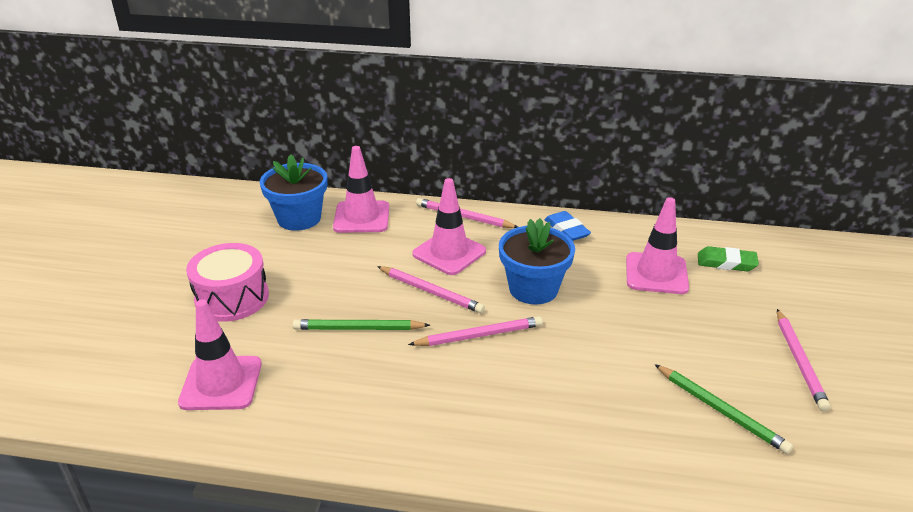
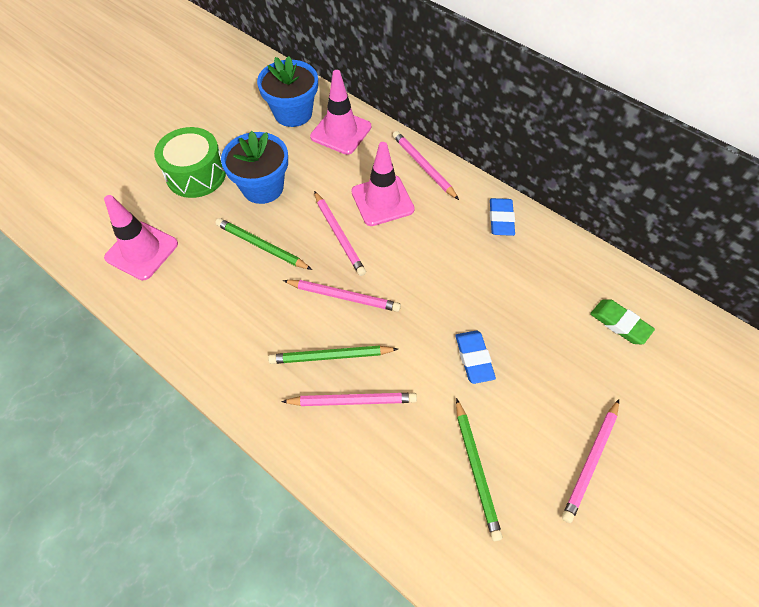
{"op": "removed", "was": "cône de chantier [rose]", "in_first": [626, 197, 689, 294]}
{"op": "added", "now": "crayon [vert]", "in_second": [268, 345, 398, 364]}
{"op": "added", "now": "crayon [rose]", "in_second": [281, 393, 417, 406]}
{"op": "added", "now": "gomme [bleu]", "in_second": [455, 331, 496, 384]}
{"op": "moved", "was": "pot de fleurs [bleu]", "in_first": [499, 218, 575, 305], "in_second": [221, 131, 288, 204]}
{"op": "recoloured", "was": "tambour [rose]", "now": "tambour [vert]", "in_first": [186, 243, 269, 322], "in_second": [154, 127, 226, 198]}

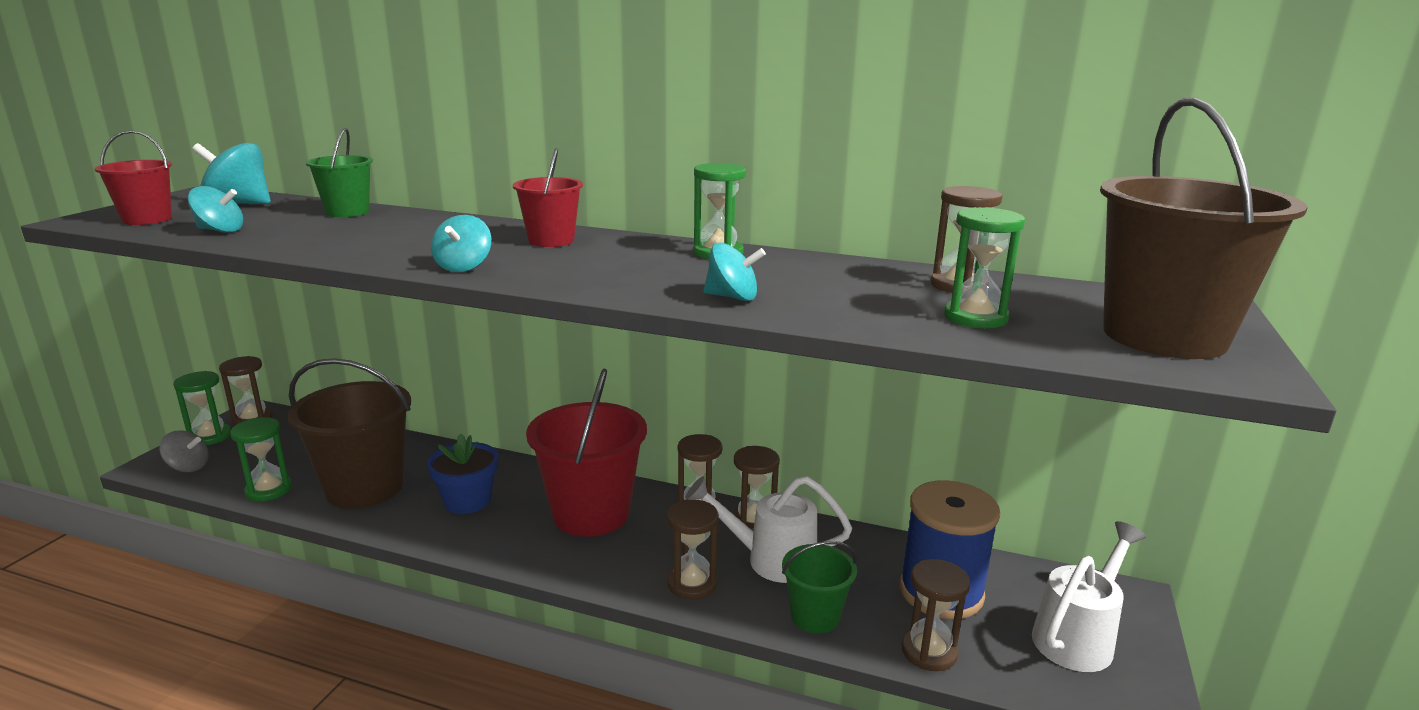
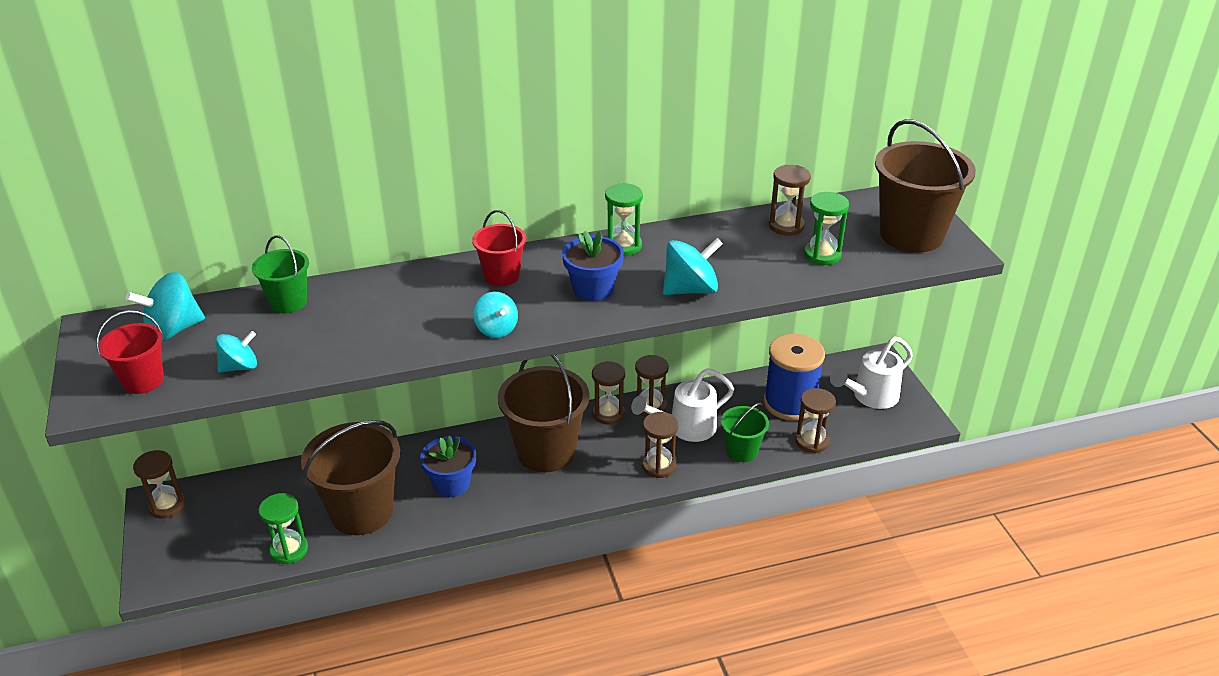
{"op": "removed", "was": "toupie [gris]", "in_first": [159, 431, 208, 472]}
{"op": "removed", "was": "sablier [vert]", "in_first": [173, 371, 231, 445]}
{"op": "added", "now": "pot de fleurs [bleu]", "in_second": [562, 231, 624, 301]}
{"op": "recoloured", "was": "seau [rouge]", "now": "seau [marron]", "in_first": [526, 369, 647, 537], "in_second": [498, 355, 590, 472]}
{"op": "turned", "was": "arrosoir [blanc]", "in_first": [1032, 521, 1146, 672], "in_second": [830, 337, 913, 409], "clockwise": -135}
{"op": "resized", "was": "toupie [turquoise]", "in_first": [703, 242, 766, 301], "in_second": [663, 238, 723, 295], "ratio": 1.56}

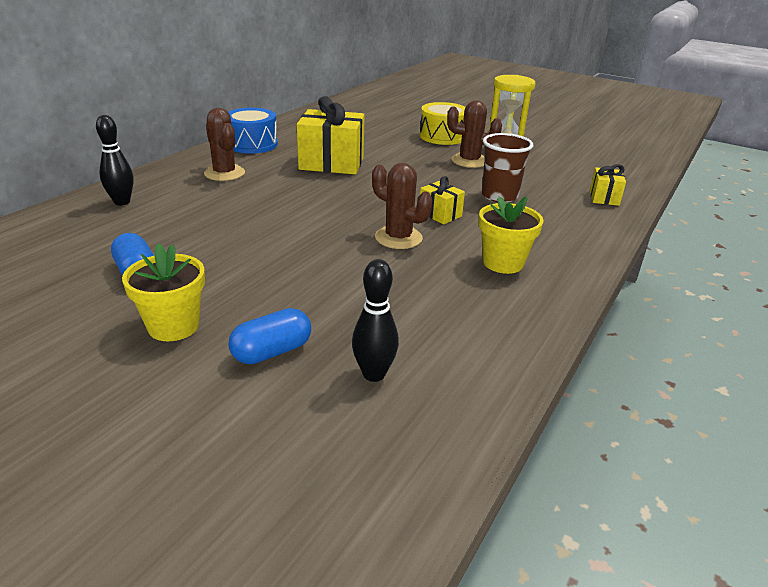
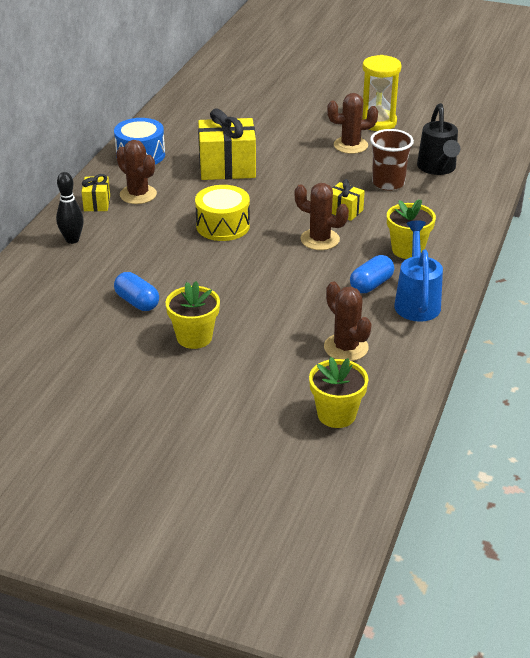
{"op": "added", "now": "pot de fleurs [jaune]", "in_second": [309, 357, 368, 428]}
{"op": "added", "now": "arrosoir [bleu]", "in_second": [394, 220, 443, 322]}
{"op": "added", "now": "arrosoir [noir]", "in_second": [417, 103, 460, 175]}
{"op": "moved", "was": "gélule [bleu]", "in_first": [229, 308, 311, 364], "in_second": [350, 255, 394, 293]}
{"op": "moved", "was": "tambour [jaune]", "in_first": [420, 102, 465, 145], "in_second": [195, 185, 250, 241]}
{"op": "moved", "was": "cadeau [jaune]", "in_first": [590, 164, 626, 206], "in_second": [82, 174, 110, 211]}
{"op": "replaced", "was": "quille [noir]", "now": "cactus [marron]", "in_first": [352, 259, 399, 382], "in_second": [324, 282, 372, 361]}

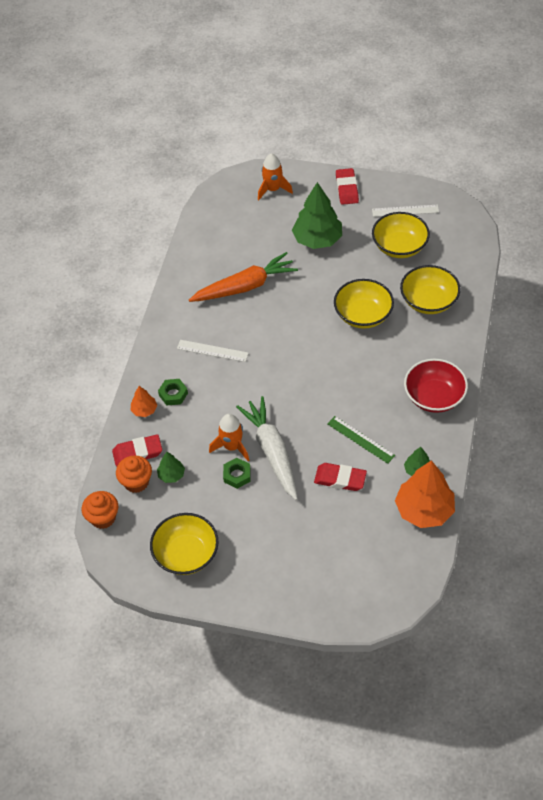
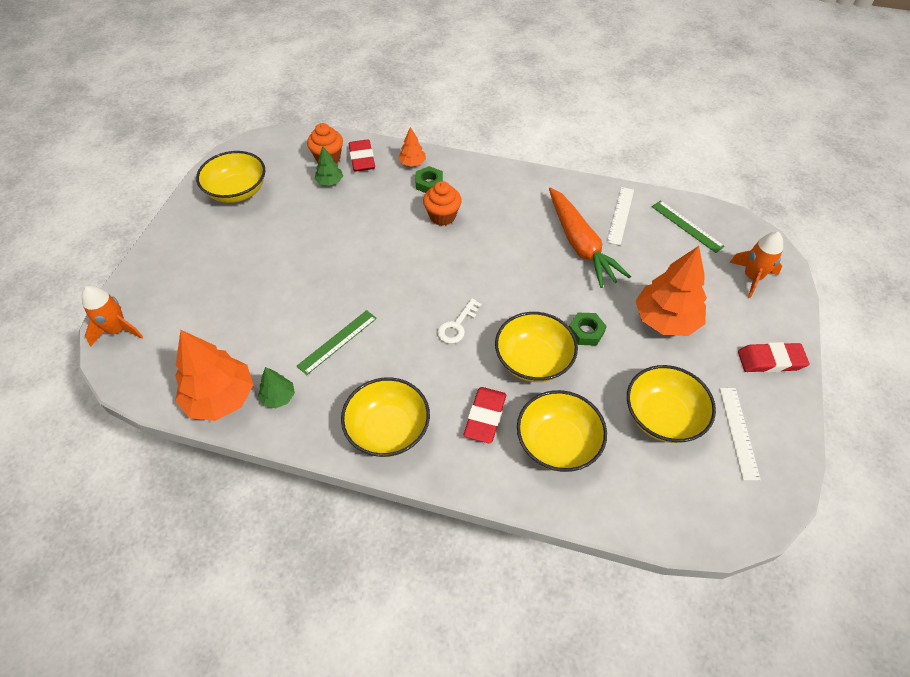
{"op": "removed", "was": "carotte [blanc]", "in_first": [236, 396, 298, 500]}
{"op": "added", "now": "clé [blanc]", "in_second": [437, 299, 482, 344]}
{"op": "added", "now": "règle [vert]", "in_second": [652, 200, 725, 253]}
{"op": "moved", "was": "muffin [orange]", "in_first": [82, 491, 118, 529], "in_second": [423, 181, 462, 226]}
{"op": "moved", "was": "règle [blanc]", "in_first": [177, 340, 249, 362], "in_second": [607, 187, 634, 245]}
{"op": "moved", "was": "fusée [orange]", "in_first": [209, 414, 249, 461], "in_second": [82, 286, 143, 347]}
{"op": "moved", "was": "écrou [vert]", "in_first": [223, 458, 251, 489], "in_second": [569, 313, 607, 346]}
{"op": "moved", "was": "gomme [rouge]", "in_first": [314, 463, 367, 491], "in_second": [464, 387, 506, 443]}
{"op": "recoloured", "was": "arbre [vert]", "now": "arbre [orange]", "in_first": [292, 182, 342, 249], "in_second": [635, 246, 707, 336]}
{"op": "recoloured", "was": "bol [rouge]", "now": "bol [jaune]", "in_first": [404, 359, 468, 413], "in_second": [341, 377, 430, 457]}

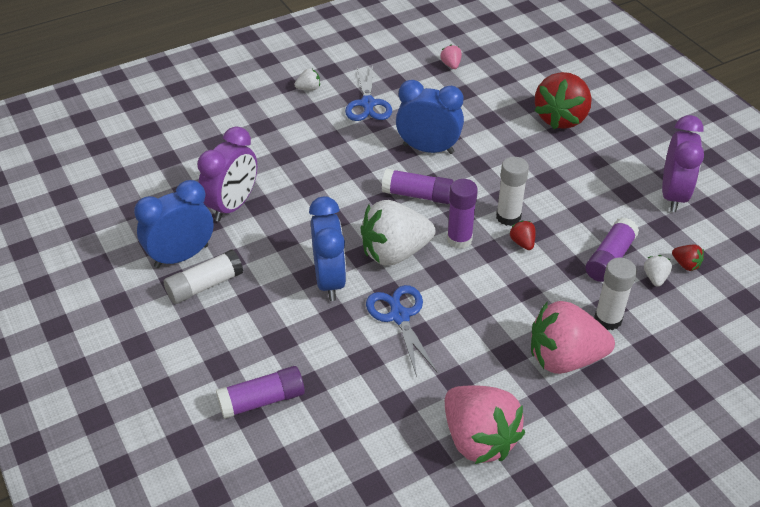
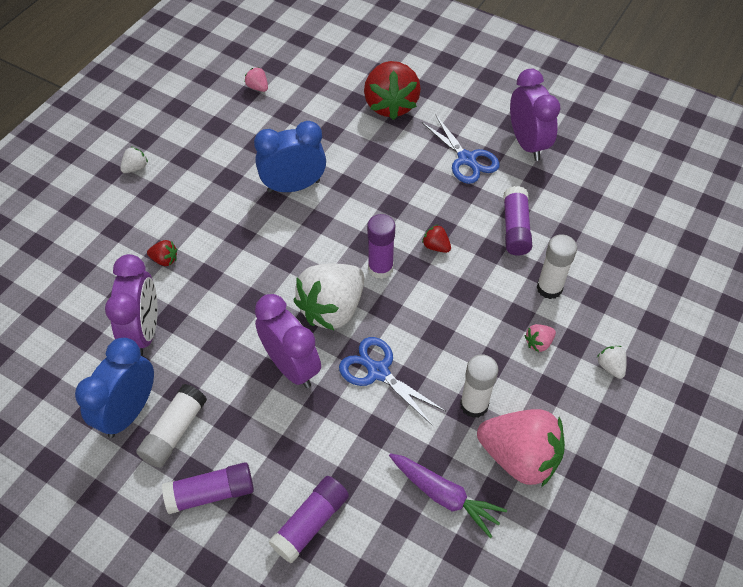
{"op": "added", "now": "carotte [violet]", "in_second": [389, 453, 507, 538]}
{"op": "moved", "was": "ciseaux [bleu]", "in_first": [345, 65, 392, 121], "in_second": [422, 115, 500, 184]}
{"op": "moved", "was": "bâton de colle [violet]", "in_first": [382, 168, 454, 204], "in_second": [162, 462, 254, 514]}
{"op": "moved", "was": "bâton de colle [blanc]", "in_first": [496, 157, 529, 226], "in_second": [460, 355, 498, 418]}
{"op": "moved", "was": "fraise [blanc]", "in_first": [644, 255, 672, 287], "in_second": [597, 346, 627, 379]}
{"op": "moved", "was": "fraise [rouge]", "in_first": [672, 244, 704, 271], "in_second": [147, 240, 177, 266]}
{"op": "recoloured", "was": "réveil [bleu]", "now": "réveil [violet]", "in_first": [309, 196, 346, 301], "in_second": [255, 294, 321, 388]}
{"op": "resized", "was": "fraise [rose]", "in_first": [531, 301, 615, 374], "in_second": [524, 324, 556, 352], "ratio": 0.41}

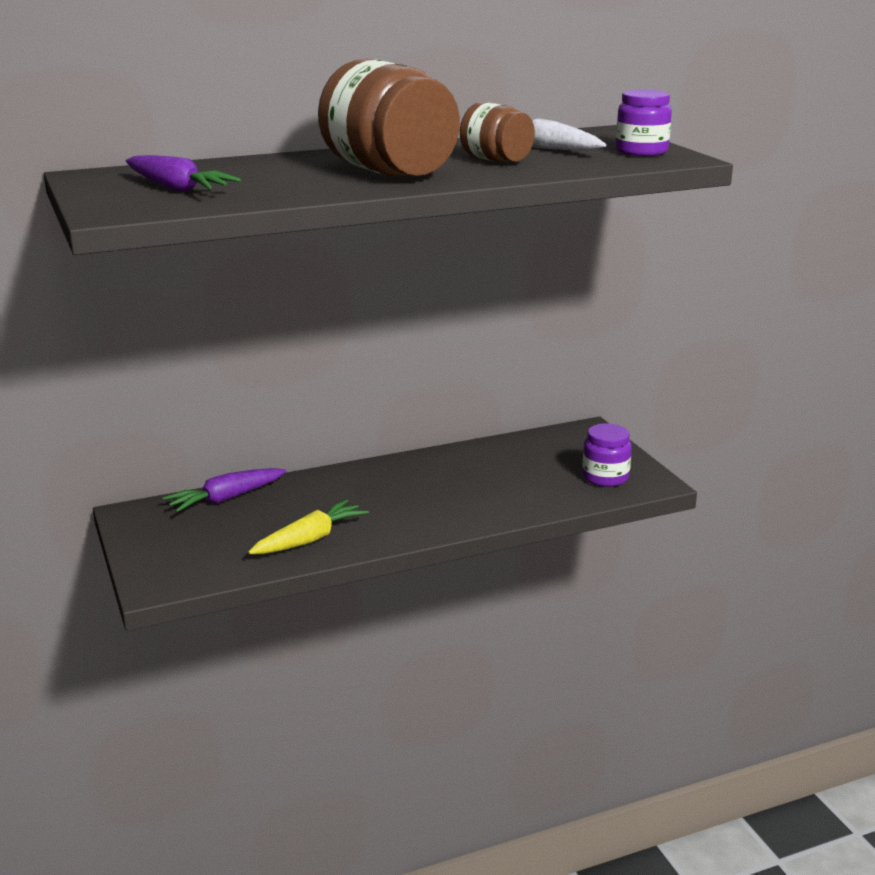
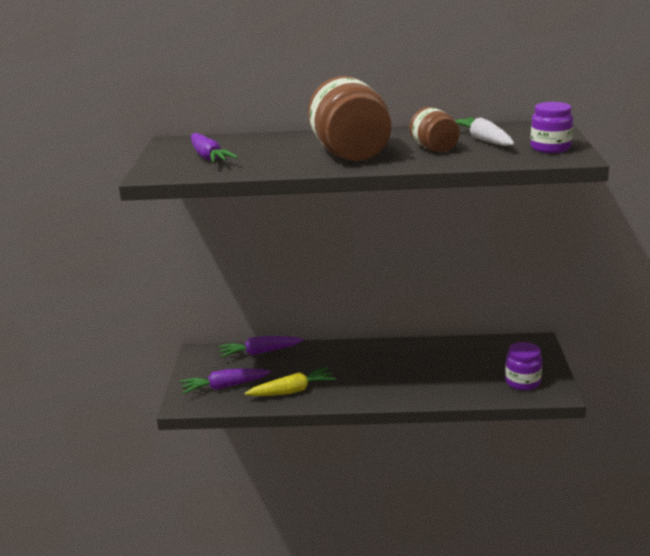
{"op": "added", "now": "carotte [violet]", "in_second": [180, 368, 271, 394]}

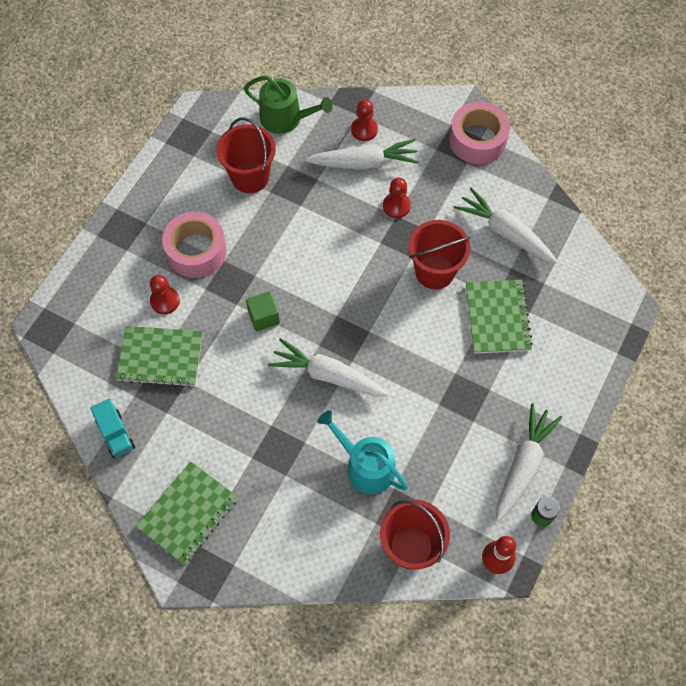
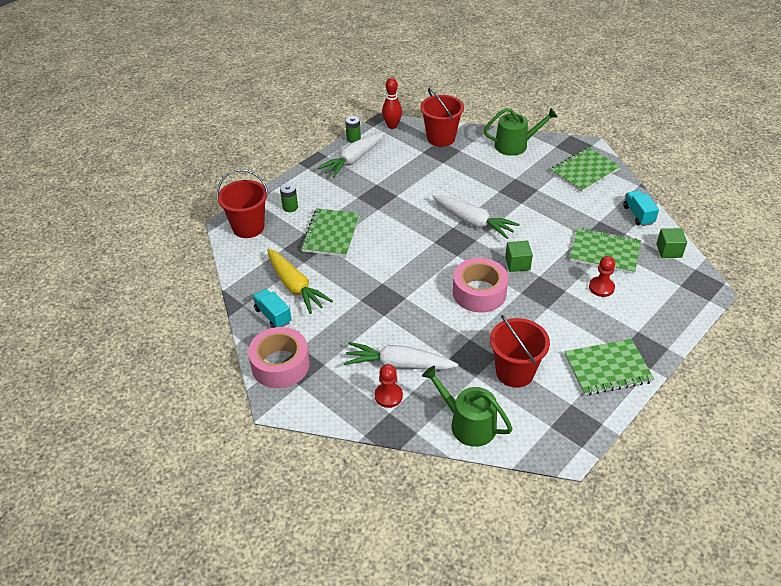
{"op": "removed", "was": "arrosoir [turquoise]", "in_first": [317, 410, 408, 494]}
{"op": "removed", "was": "pion [rouge]", "in_first": [383, 178, 411, 218]}
{"op": "added", "now": "camion [turquoise]", "in_second": [252, 289, 292, 328]}
{"op": "added", "now": "pile [vert]", "in_second": [280, 183, 298, 212]}
{"op": "added", "now": "arrosoir [vert]", "in_second": [484, 108, 558, 156]}
{"op": "added", "now": "carnet [vert]", "in_second": [565, 339, 654, 395]}
{"op": "added", "now": "cube [vert]", "in_second": [656, 228, 687, 258]}
{"op": "moved", "was": "ruban adhésif [rose]", "in_first": [162, 212, 227, 278], "in_second": [453, 258, 508, 313]}
{"op": "moved", "was": "seau [rouge]", "in_first": [408, 220, 470, 289], "in_second": [217, 169, 268, 238]}
{"op": "recoloured", "was": "carotte [blanc]", "now": "carotte [jaune]", "in_first": [454, 187, 558, 263], "in_second": [267, 249, 333, 314]}

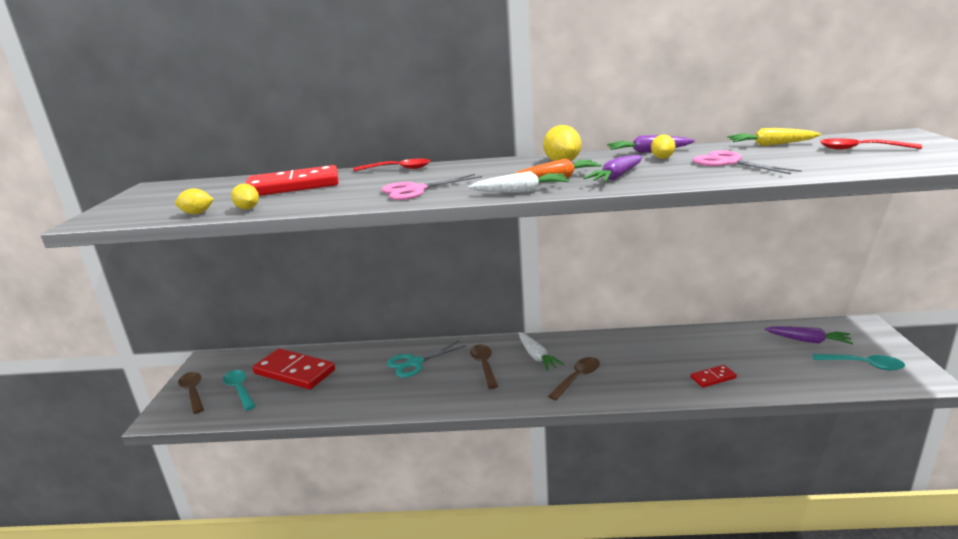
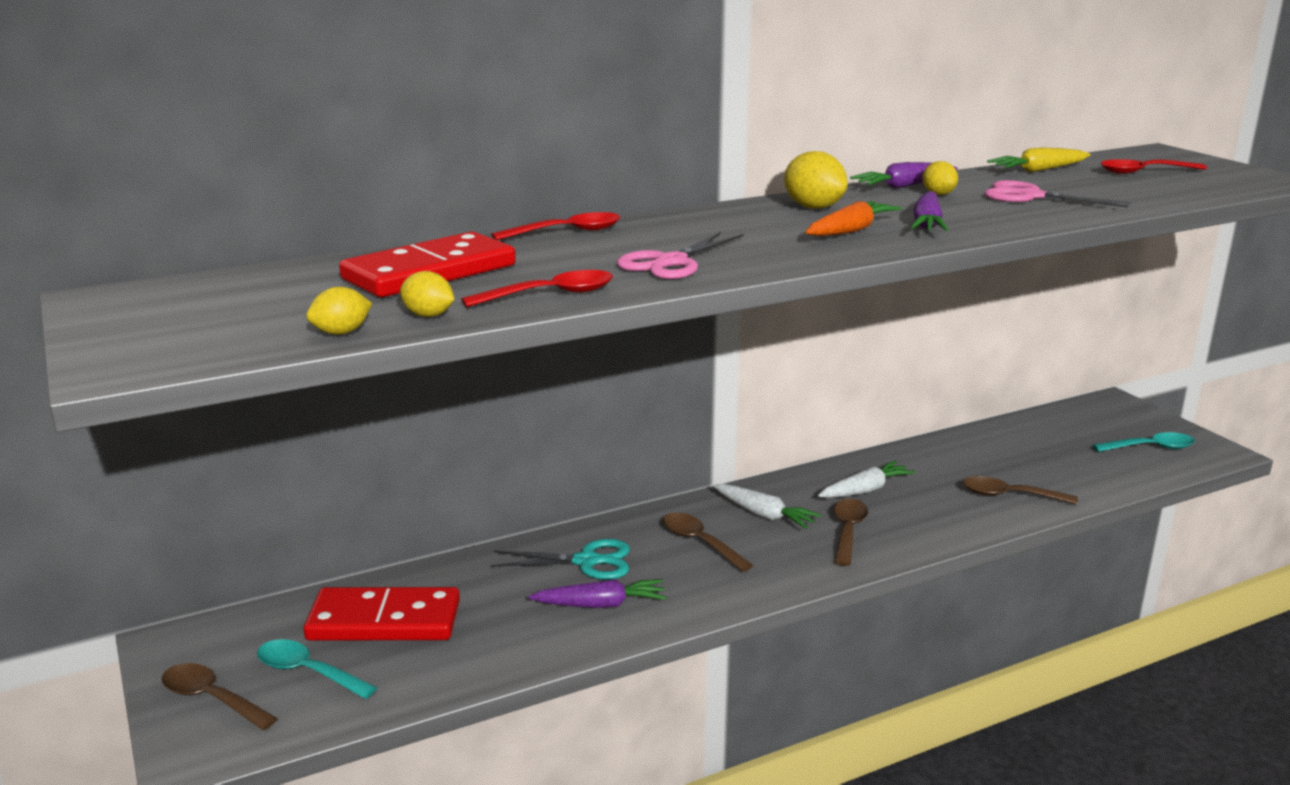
{"op": "added", "now": "cuillère [rouge]", "in_second": [461, 270, 613, 307]}
{"op": "moved", "was": "carotte [blanc]", "in_first": [468, 171, 569, 193], "in_second": [818, 461, 915, 498]}
{"op": "moved", "was": "carotte [violet]", "in_first": [765, 326, 853, 344], "in_second": [529, 579, 667, 608]}
{"op": "replaced", "was": "domino [rouge]", "now": "cuillère [marron]", "in_first": [691, 365, 737, 387], "in_second": [963, 476, 1078, 504]}
{"op": "turned", "was": "ciseaux [turquoise]", "in_first": [387, 341, 466, 378], "in_second": [491, 539, 630, 580], "clockwise": -120}

